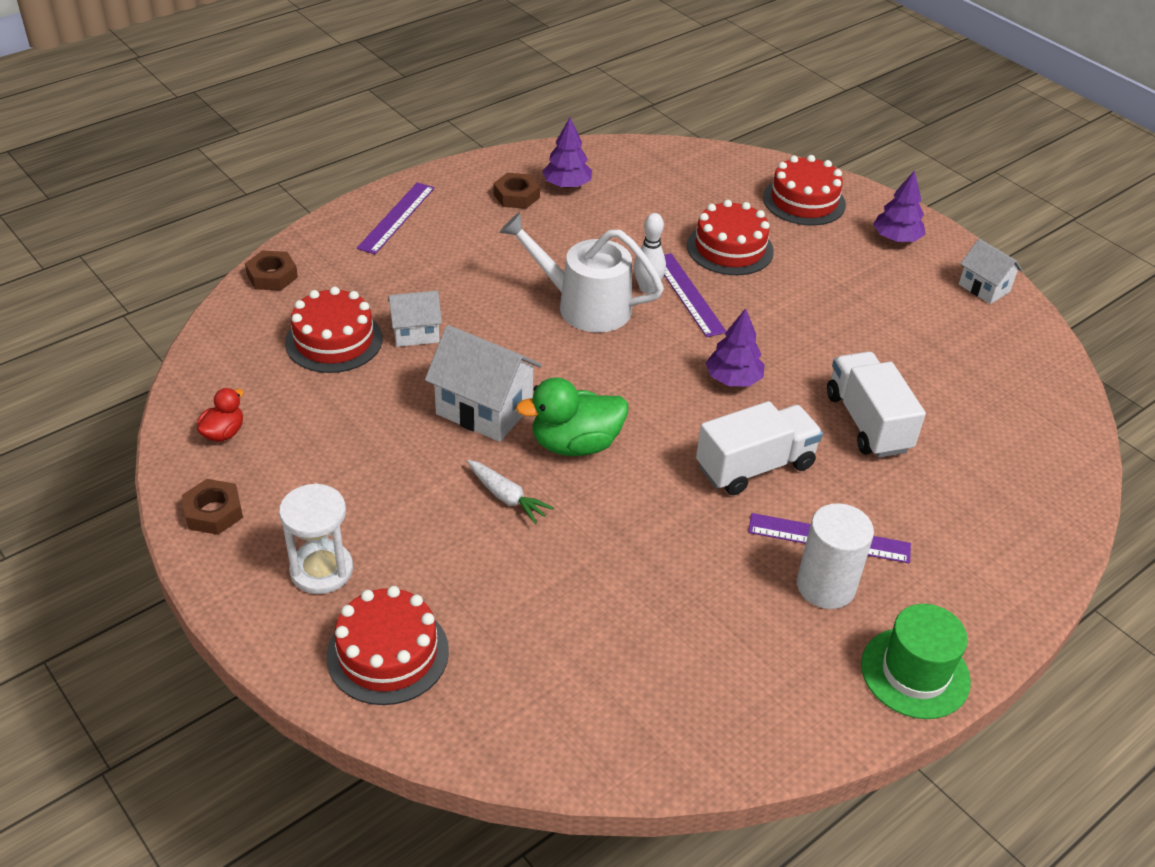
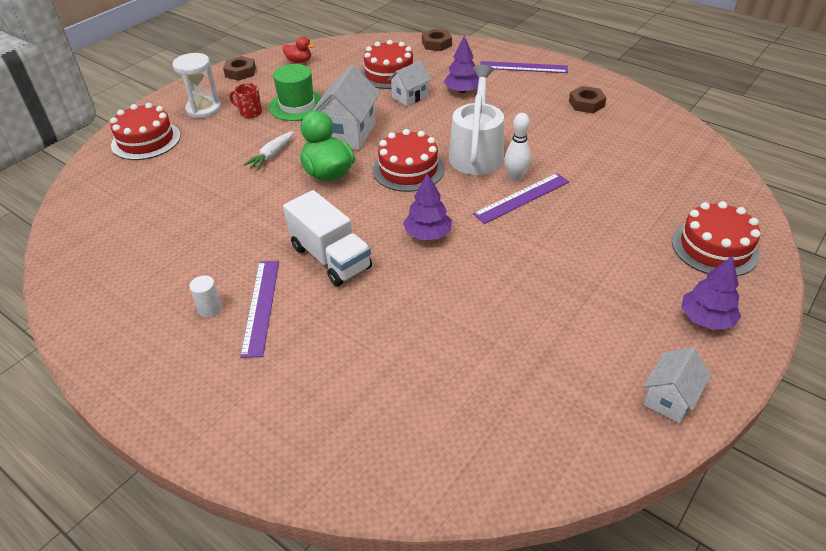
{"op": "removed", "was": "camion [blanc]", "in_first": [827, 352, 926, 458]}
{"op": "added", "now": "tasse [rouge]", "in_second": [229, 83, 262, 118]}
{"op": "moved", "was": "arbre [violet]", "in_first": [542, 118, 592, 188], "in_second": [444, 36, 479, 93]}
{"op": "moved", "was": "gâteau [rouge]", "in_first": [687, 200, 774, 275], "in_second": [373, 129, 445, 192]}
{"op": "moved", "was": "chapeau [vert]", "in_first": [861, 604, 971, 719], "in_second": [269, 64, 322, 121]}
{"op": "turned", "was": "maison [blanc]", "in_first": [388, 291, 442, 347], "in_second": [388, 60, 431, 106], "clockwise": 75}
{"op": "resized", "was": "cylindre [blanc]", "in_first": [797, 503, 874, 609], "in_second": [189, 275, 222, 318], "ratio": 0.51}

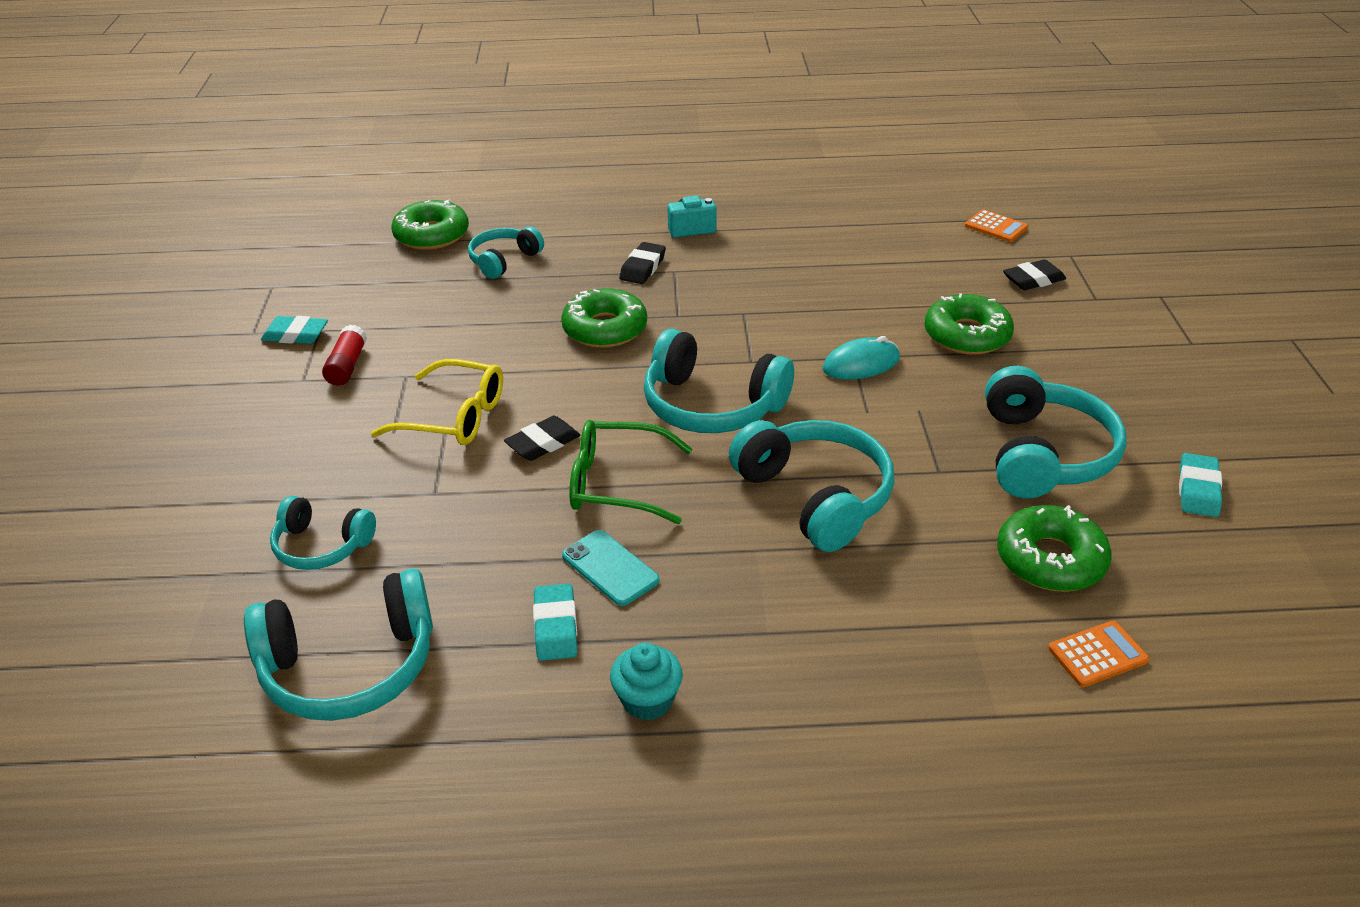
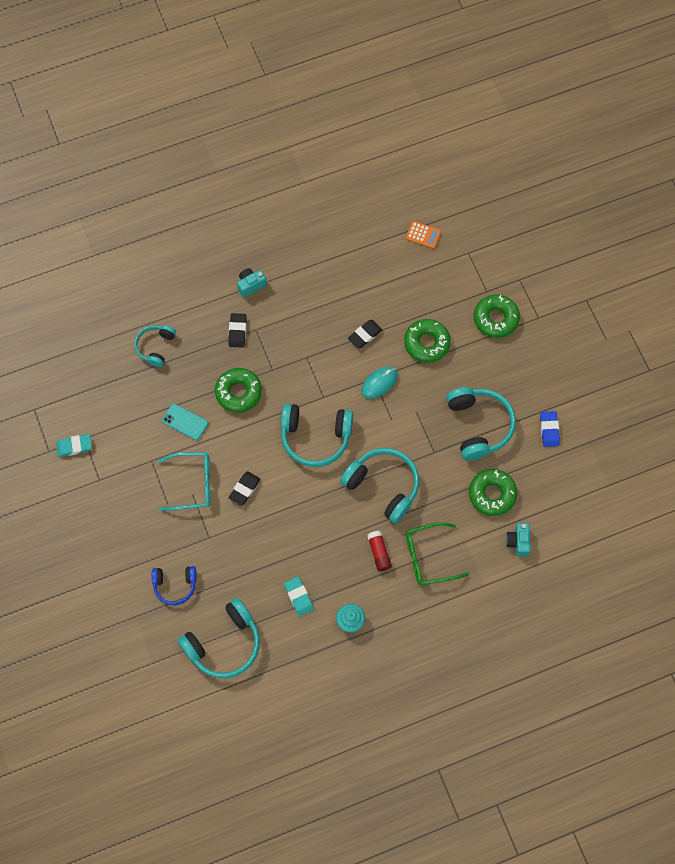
{"op": "moved", "was": "bâton de colle [rouge]", "in_first": [322, 325, 367, 386], "in_second": [367, 531, 392, 571]}
{"op": "moved", "was": "beignet [vert]", "in_first": [391, 200, 469, 250], "in_second": [474, 295, 520, 338]}
{"op": "moved", "was": "téléphone [turquoise]", "in_first": [562, 530, 660, 606], "in_second": [162, 404, 208, 440]}
{"op": "moved", "was": "lunettes [vert]", "in_first": [569, 420, 693, 524], "in_second": [406, 522, 469, 585]}
{"op": "moved", "was": "gomme [noir]", "in_first": [1003, 259, 1066, 290], "in_second": [348, 320, 382, 348]}
{"op": "replaced", "was": "calculatrice [orange]", "now": "appareil photo [turquoise]", "in_first": [1048, 621, 1149, 687], "in_second": [506, 523, 530, 556]}
{"op": "recoloured", "was": "casque audio [turquoise]", "now": "casque audio [bleu]", "in_first": [270, 496, 376, 570], "in_second": [152, 566, 197, 605]}
{"op": "recoloured", "was": "lunettes [jaune]", "now": "lunettes [turquoise]", "in_first": [371, 359, 503, 445], "in_second": [158, 452, 210, 511]}
{"op": "recoloured", "was": "gomme [turquoise]", "now": "gomme [bleu]", "in_first": [1179, 453, 1222, 517], "in_second": [540, 411, 560, 447]}

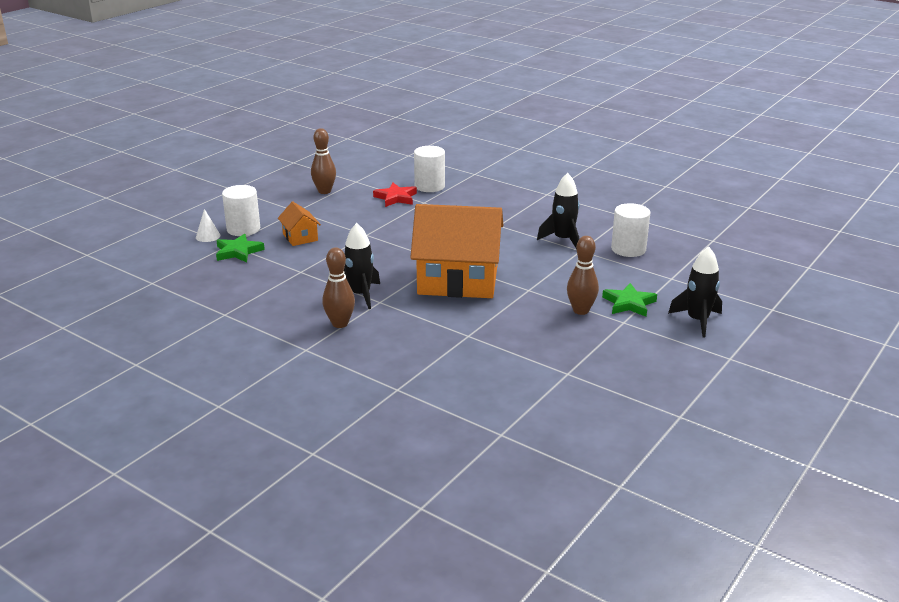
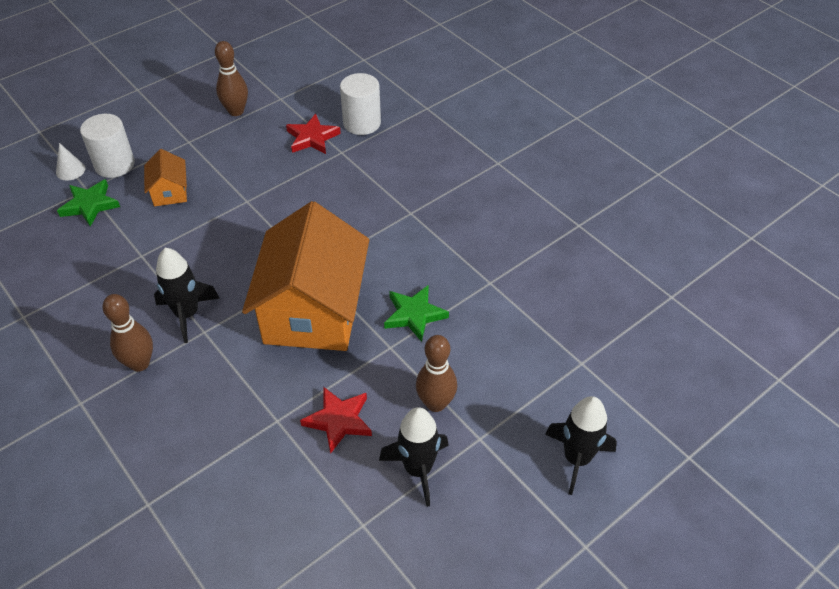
{"op": "removed", "was": "cylindre [blanc]", "in_first": [611, 203, 650, 257]}
{"op": "added", "now": "étoile [rouge]", "in_second": [300, 387, 372, 454]}
{"op": "moved", "was": "fusée [noir]", "in_first": [537, 173, 580, 248], "in_second": [379, 407, 449, 507]}
{"op": "moved", "was": "étoile [vert]", "in_first": [602, 283, 657, 317], "in_second": [384, 285, 449, 342]}
{"op": "turned", "was": "maison [orange]", "in_first": [410, 204, 503, 298], "in_second": [242, 201, 369, 351], "clockwise": 75}

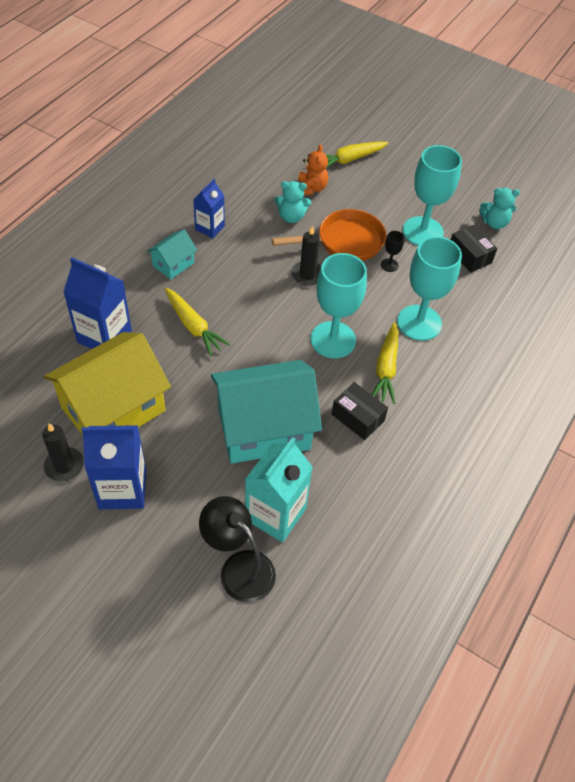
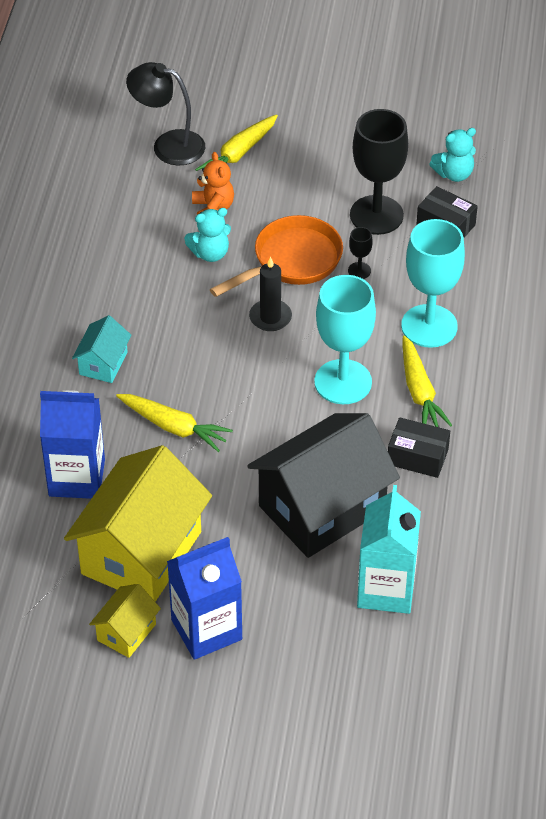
{"op": "removed", "was": "brique de lait [bleu]", "in_first": [193, 179, 225, 238]}
{"op": "moved", "was": "lampe [noir]", "in_first": [199, 496, 276, 602], "in_second": [126, 62, 205, 165]}
{"op": "replaced", "was": "bougie [noir]", "now": "maison [jaune]", "in_first": [42, 423, 84, 482], "in_second": [89, 584, 161, 658]}
{"op": "recoloured", "was": "maison [turquoise]", "now": "maison [noir]", "in_first": [211, 360, 322, 464], "in_second": [247, 413, 400, 558]}
{"op": "recoloured", "was": "verre à pied [turquoise]", "now": "verre à pied [noir]", "in_first": [403, 145, 462, 245], "in_second": [350, 109, 408, 235]}

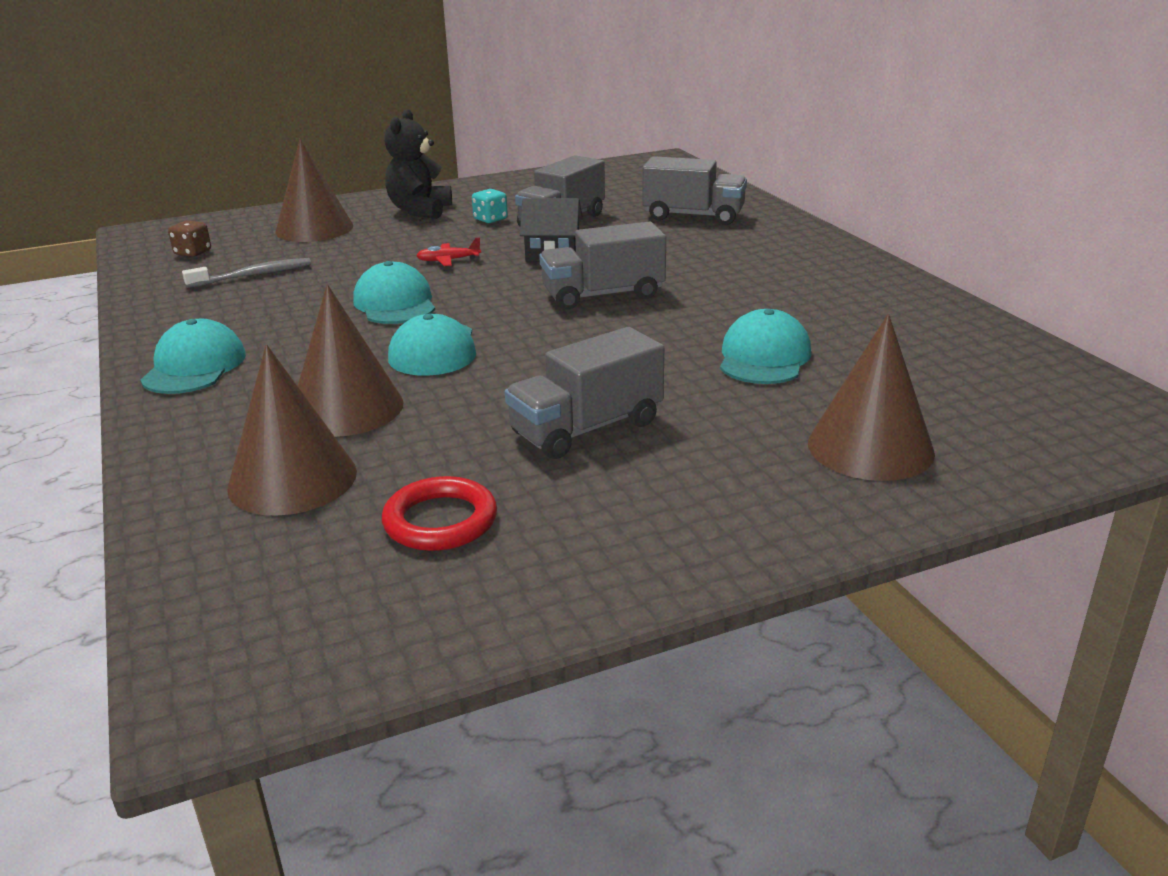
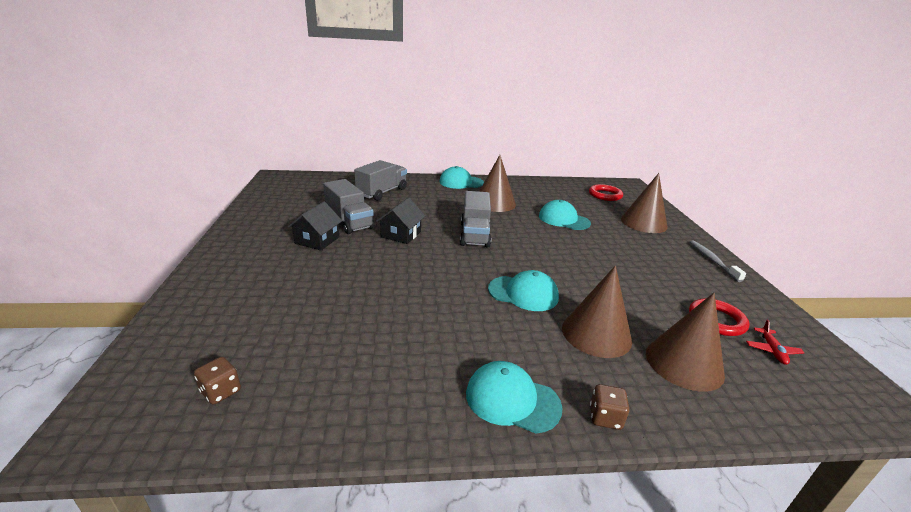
{"op": "removed", "was": "ours en peluche [noir]", "in_first": [384, 109, 452, 219]}
{"op": "removed", "was": "camion [gris]", "in_first": [505, 327, 664, 459]}
{"op": "added", "now": "anneau [rouge]", "in_second": [589, 184, 623, 201]}
{"op": "added", "now": "dé [marron]", "in_second": [590, 384, 629, 430]}
{"op": "moved", "was": "brosse à dents [gris]", "in_first": [182, 258, 311, 288], "in_second": [689, 240, 746, 282]}
{"op": "moved", "was": "cône [marron]", "in_first": [275, 138, 353, 242], "in_second": [479, 155, 516, 212]}
{"op": "moved", "was": "casquette [turquoise]", "in_first": [353, 261, 435, 324], "in_second": [439, 166, 484, 189]}
{"op": "moved", "was": "avion [rouge]", "in_first": [416, 238, 481, 266], "in_second": [746, 320, 804, 365]}
{"op": "replaced", "was": "dé [turquoise]", "now": "maison [noir]", "in_first": [472, 189, 508, 223], "in_second": [288, 202, 342, 250]}

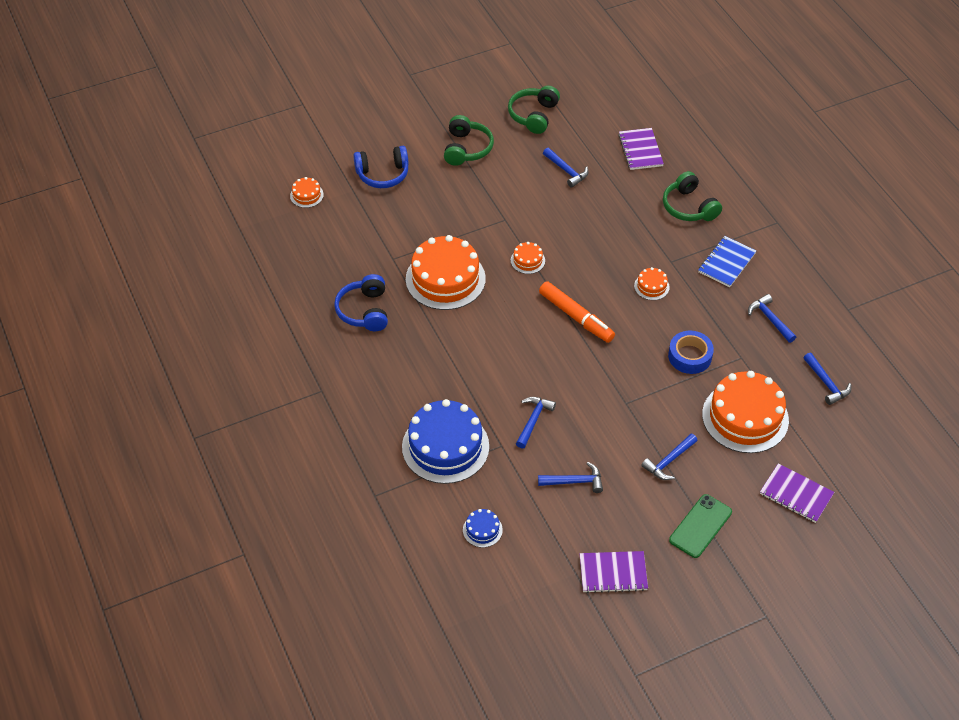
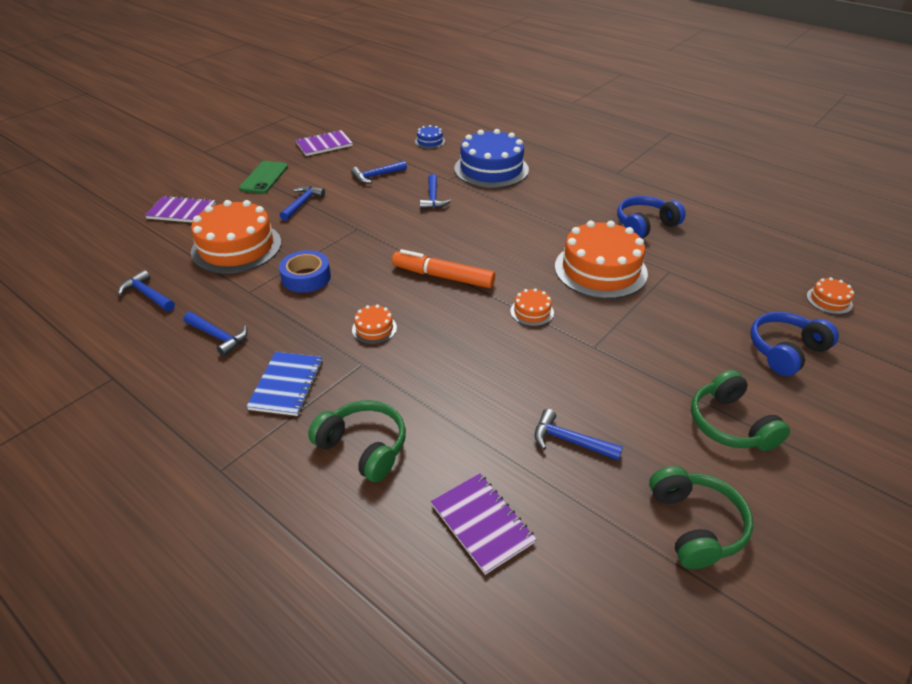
{"op": "turned", "was": "casque audio [bleu]", "in_first": [334, 274, 388, 331], "in_second": [617, 196, 686, 238], "clockwise": -90}

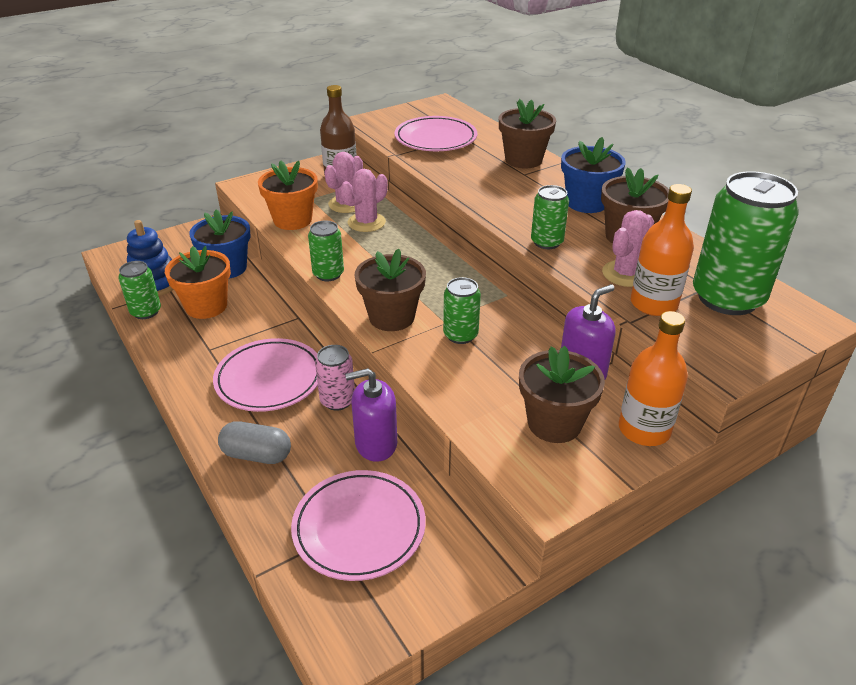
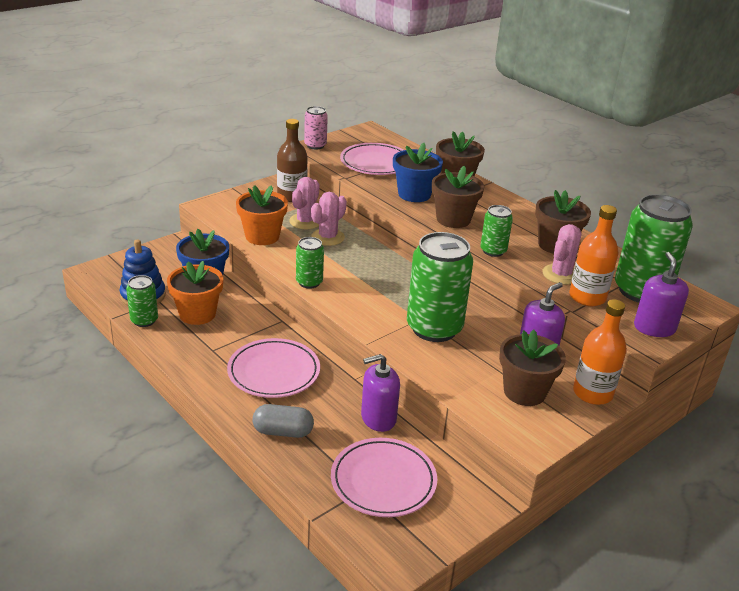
{"op": "added", "now": "distributeur de savon [violet]", "in_second": [634, 252, 689, 337]}
{"op": "moved", "was": "canette [rose]", "in_first": [315, 345, 355, 411], "in_second": [304, 106, 328, 149]}
{"op": "moved", "was": "pot de fleurs [marron]", "in_first": [354, 249, 426, 331], "in_second": [432, 166, 484, 228]}
{"op": "moved", "was": "pot de fleurs [bleu]", "in_first": [561, 137, 626, 213], "in_second": [393, 143, 443, 202]}
{"op": "resized", "was": "canette [vert]", "in_first": [443, 277, 481, 344], "in_second": [407, 232, 473, 342], "ratio": 1.98}

